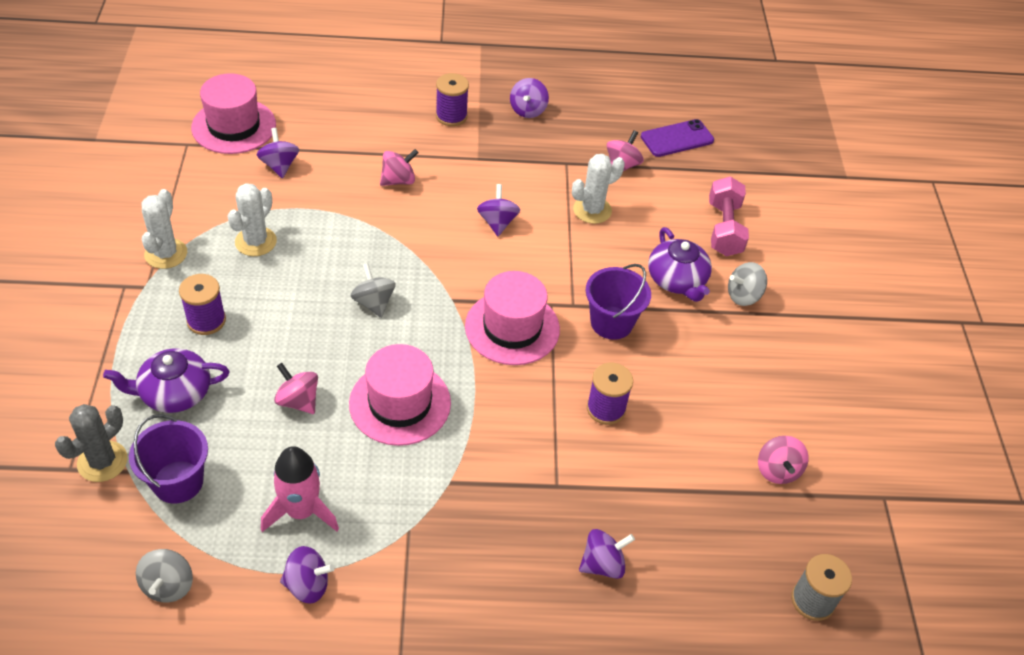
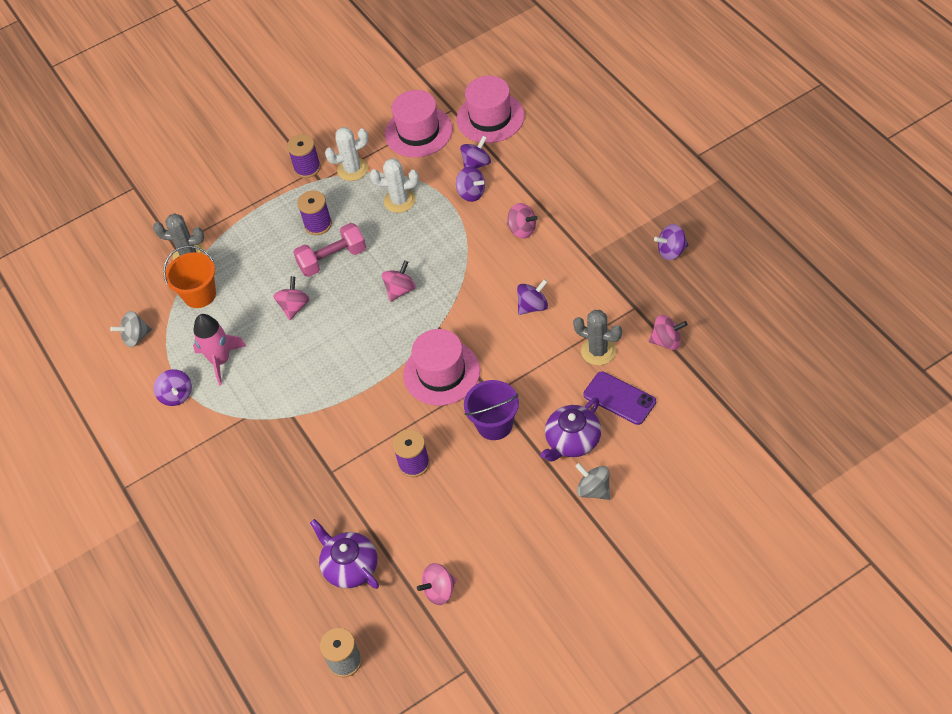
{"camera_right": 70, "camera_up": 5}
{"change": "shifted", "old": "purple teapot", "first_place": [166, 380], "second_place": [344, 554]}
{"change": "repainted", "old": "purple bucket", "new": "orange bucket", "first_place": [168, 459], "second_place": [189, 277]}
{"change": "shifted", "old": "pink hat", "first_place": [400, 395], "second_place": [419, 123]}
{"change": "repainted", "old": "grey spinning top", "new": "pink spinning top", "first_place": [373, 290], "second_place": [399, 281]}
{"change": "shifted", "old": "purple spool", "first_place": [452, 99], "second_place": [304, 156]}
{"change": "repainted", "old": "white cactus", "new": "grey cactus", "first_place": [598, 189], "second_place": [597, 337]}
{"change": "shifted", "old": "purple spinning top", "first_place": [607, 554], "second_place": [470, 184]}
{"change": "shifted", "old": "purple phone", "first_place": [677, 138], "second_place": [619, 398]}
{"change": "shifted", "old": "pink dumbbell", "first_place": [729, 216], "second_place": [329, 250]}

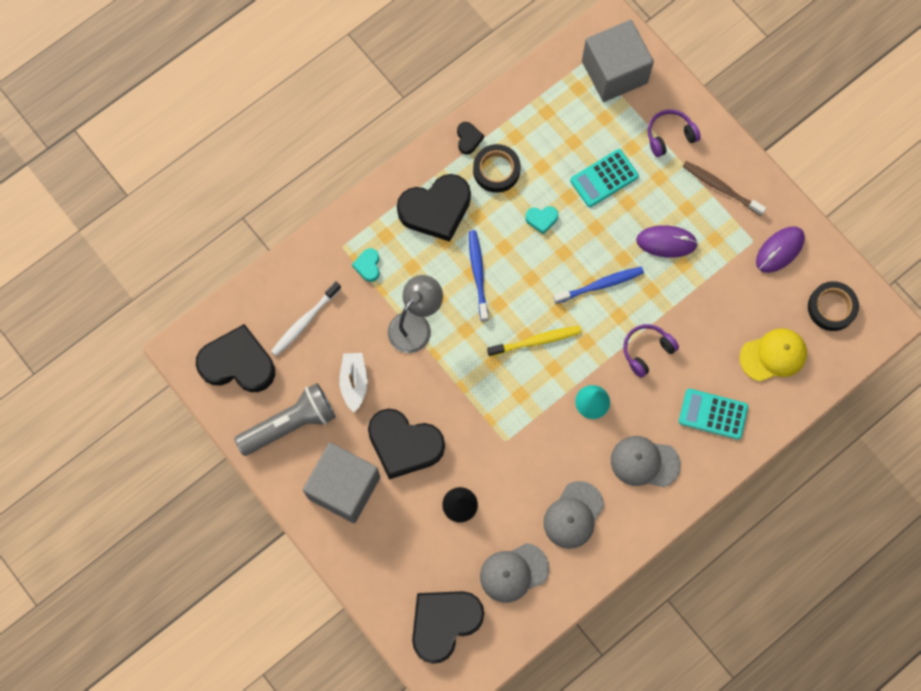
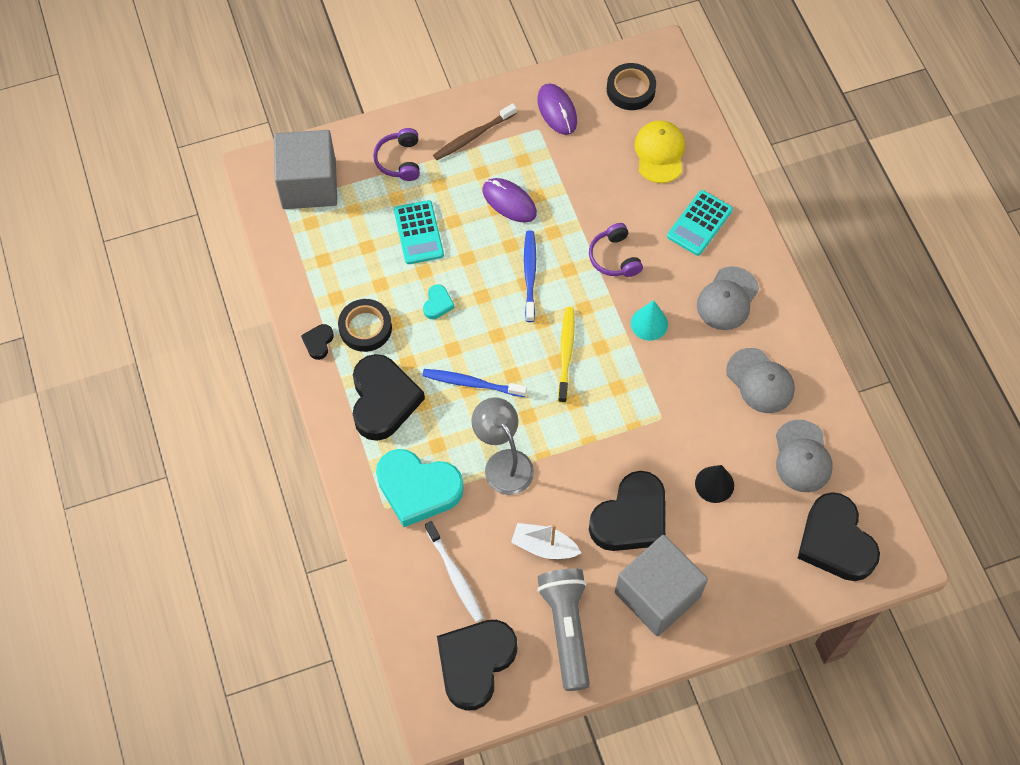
{"camera_right": -70, "camera_up": -10}
{"change": "scaled", "old": "turquoise heart", "first_place": [366, 265], "second_place": [420, 488], "factor": 2.32}
{"change": "rotated", "old": "black heart", "first_place": [470, 138], "second_place": [317, 342], "degrees": -90}
{"change": "rotated", "old": "purple mouse", "first_place": [667, 241], "second_place": [509, 200], "degrees": -75}

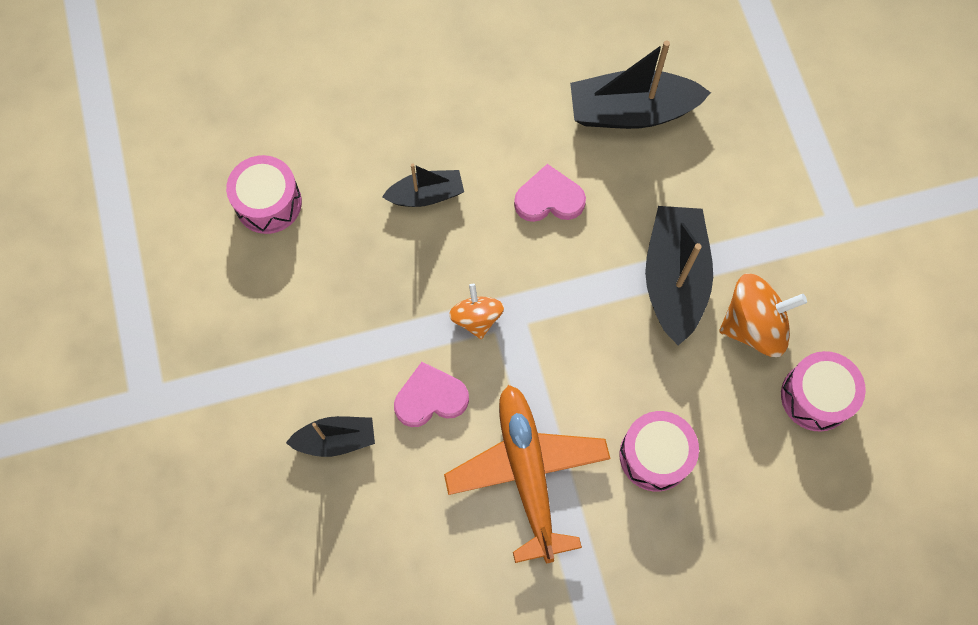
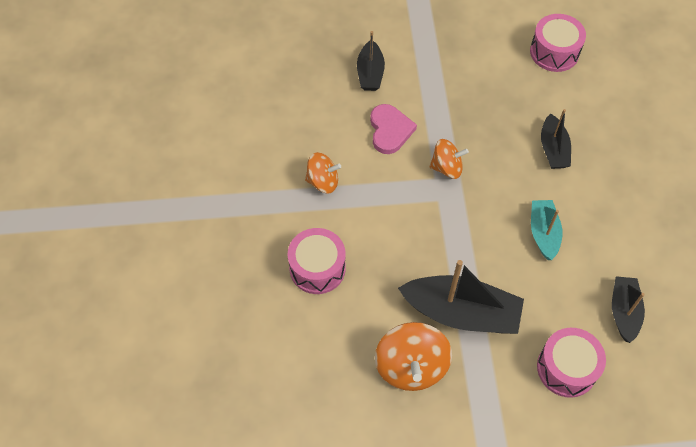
{"camera_right": 100, "camera_up": -10}
{"change": "swapped", "old": "orange plane", "new": "orange spinning top", "first_place": [527, 474], "second_place": [323, 173]}
{"change": "swapped", "old": "pink heart", "new": "turquoise boat", "first_place": [550, 193], "second_place": [547, 230]}
{"change": "scaled", "old": "black boat", "first_place": [640, 84], "second_place": [628, 309], "factor": 0.57}
{"change": "shifted", "old": "pink drum", "first_place": [823, 391], "second_place": [571, 363]}

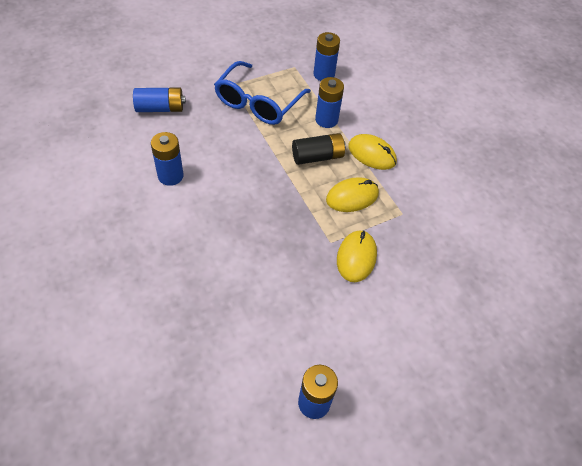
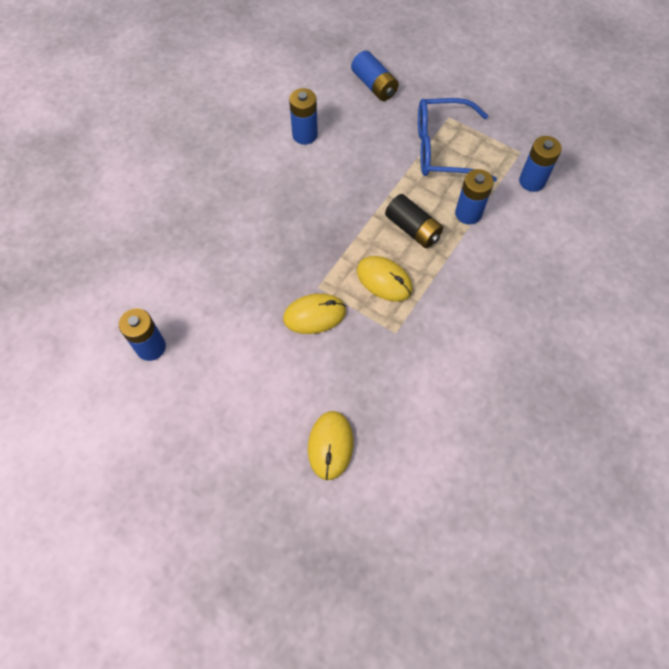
{"camera_right": 65, "camera_up": 10}
{"change": "shifted", "old": "yellow mouse", "first_place": [372, 152], "second_place": [331, 445]}

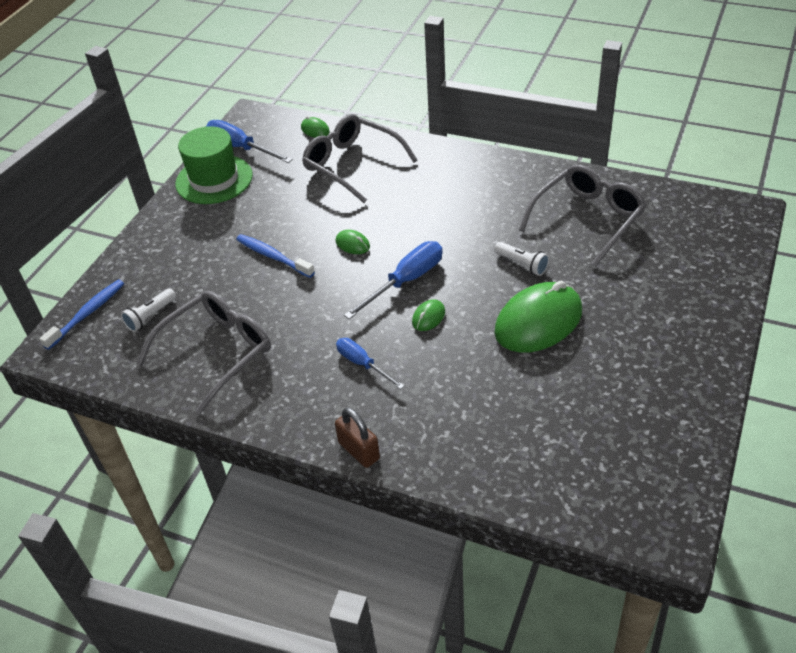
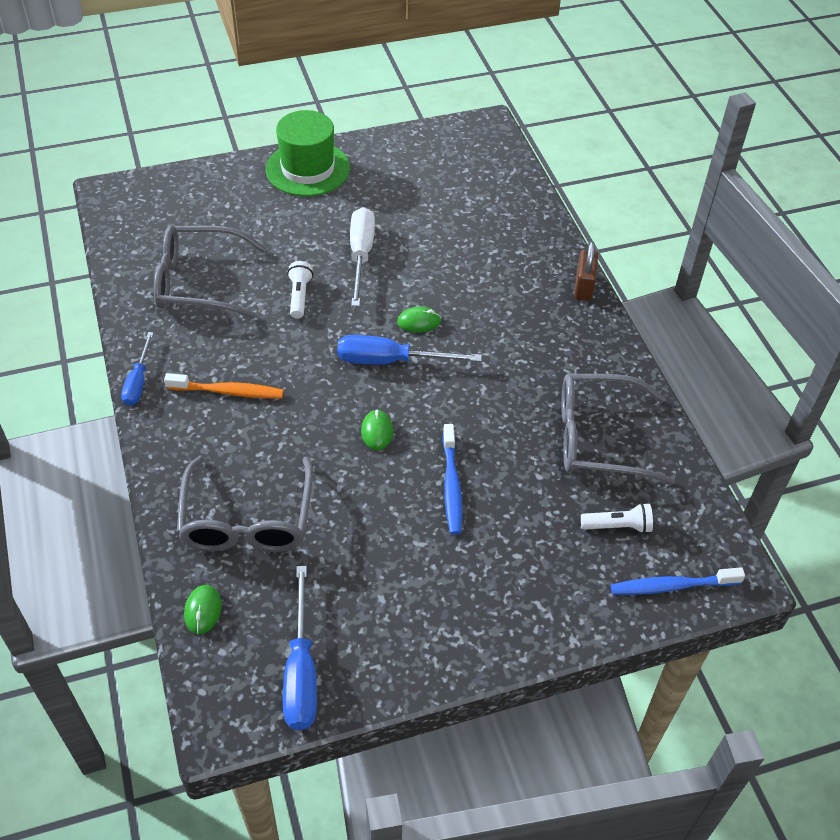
{"camera_right": -135, "camera_up": 5}
{"change": "shifted", "old": "green hat", "first_place": [214, 165], "second_place": [308, 153]}
{"change": "shifted", "old": "blue screwdriver", "first_place": [370, 363], "second_place": [137, 369]}
{"change": "swapped", "old": "green mouse", "new": "white screwdriver", "first_place": [538, 317], "second_place": [362, 256]}
{"change": "new", "new": "orange toothbrush", "second_place": [224, 385]}

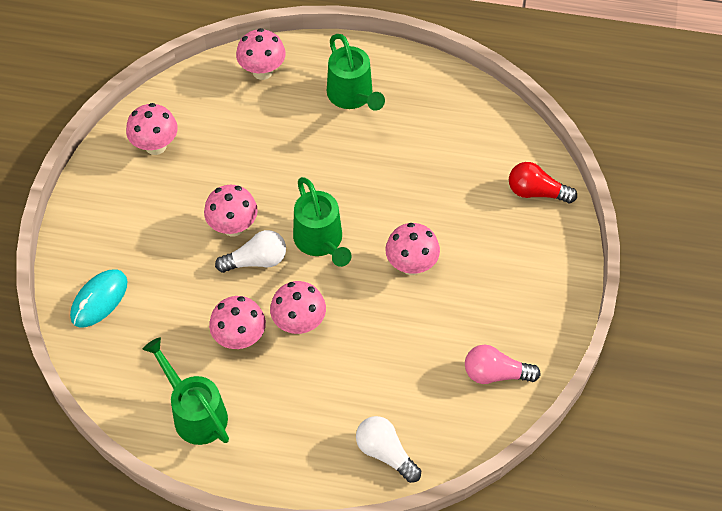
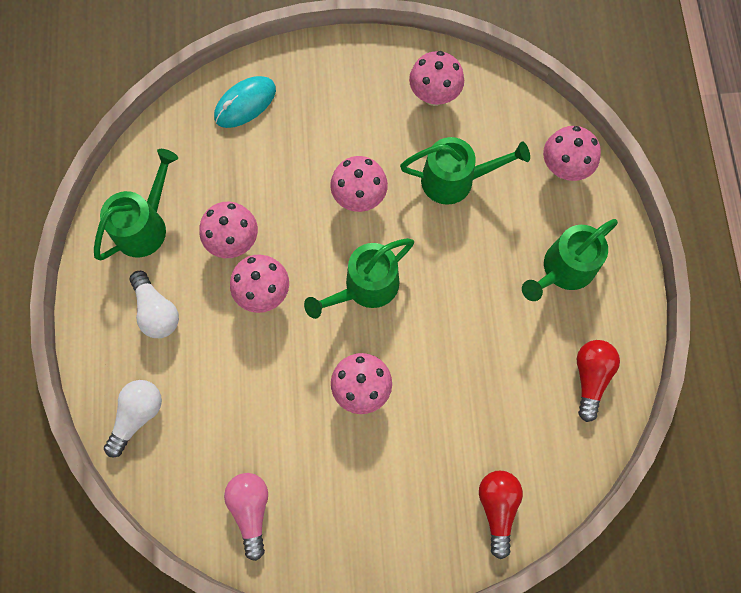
{"camera_right": 75, "camera_up": 15}
{"change": "rotated", "old": "turquoise mouse", "first_place": [99, 298], "second_place": [245, 102], "degrees": -60}
{"change": "shifted", "old": "white light bulb", "first_place": [250, 251], "second_place": [154, 304]}
{"change": "new", "new": "green watering can", "second_place": [465, 171]}
{"change": "new", "new": "red light bulb", "second_place": [598, 381]}

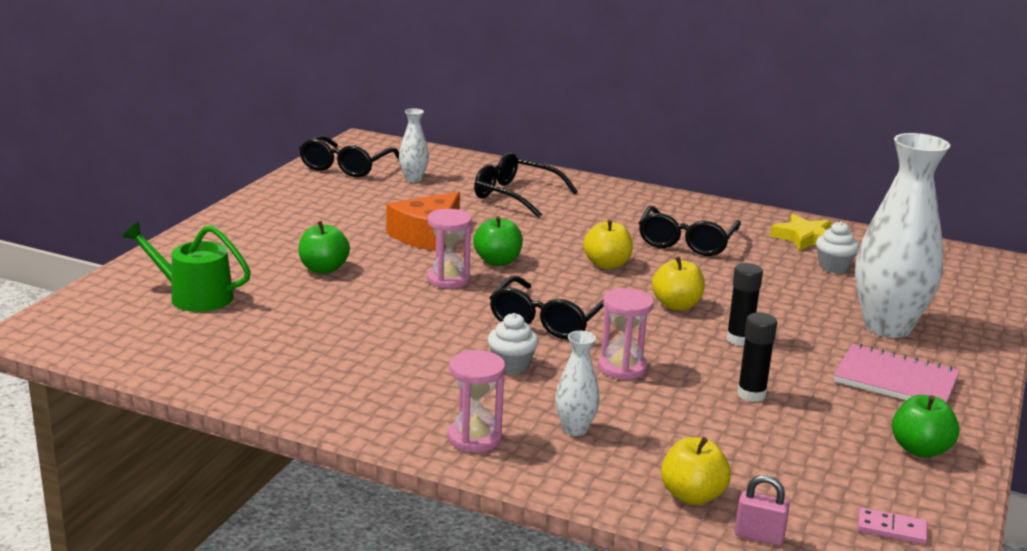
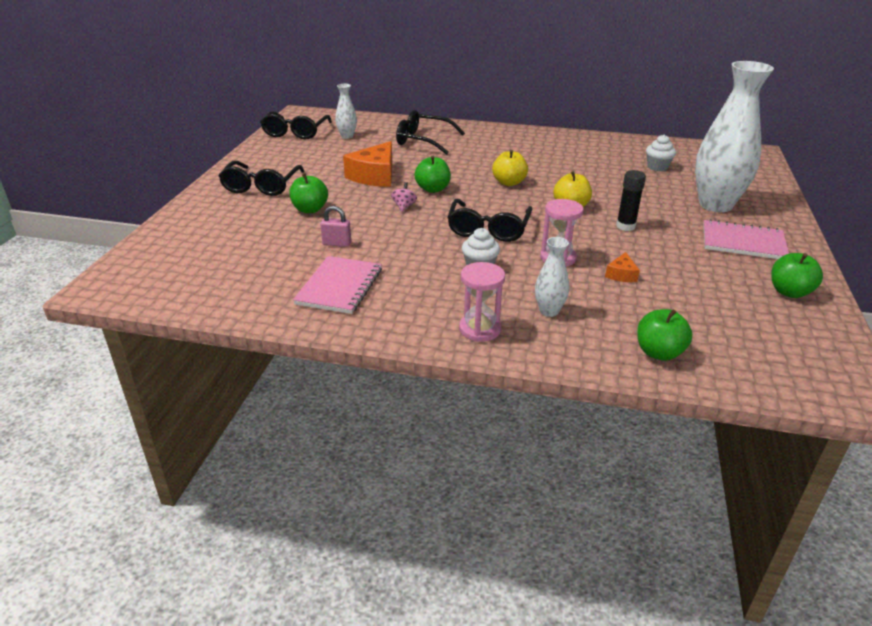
{"camera_right": -10, "camera_up": 10}
{"change": "gone", "old": "green watering can", "first_place": [186, 267]}
{"change": "swapped", "old": "pink hourglass", "new": "pink spinning top", "first_place": [449, 249], "second_place": [404, 197]}
{"change": "shifted", "old": "black glasses", "first_place": [690, 231], "second_place": [261, 178]}
{"change": "repainted", "old": "yellow apple", "new": "green apple", "first_place": [696, 471], "second_place": [664, 335]}
{"change": "shifted", "old": "pink padlock", "first_place": [762, 510], "second_place": [335, 226]}
{"change": "gone", "old": "black glue stick", "first_place": [757, 357]}
{"change": "gone", "old": "yellow star", "first_place": [800, 232]}
{"change": "gone", "old": "pink domino", "first_place": [893, 525]}
{"change": "new", "new": "pink notebook", "second_place": [337, 285]}
{"change": "new", "new": "orange cheese", "second_place": [622, 267]}

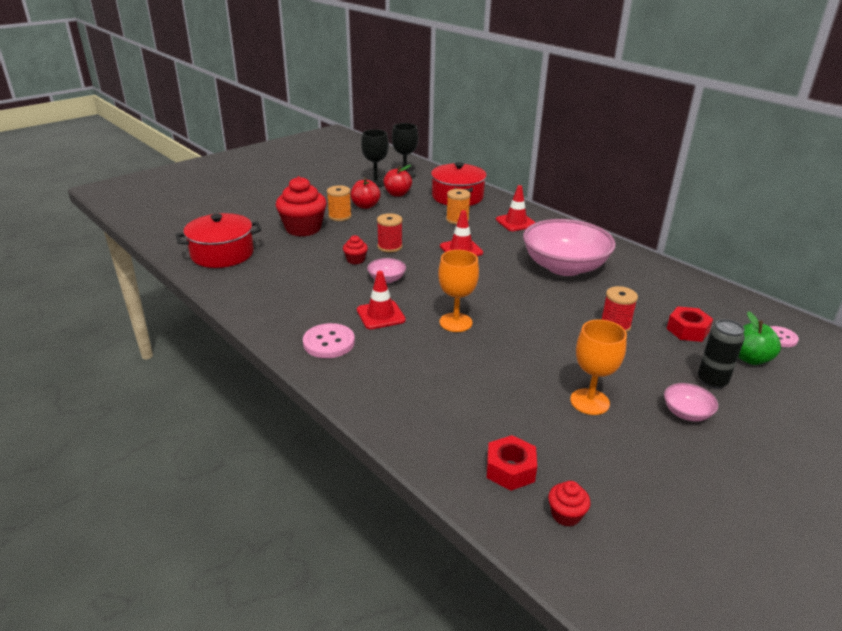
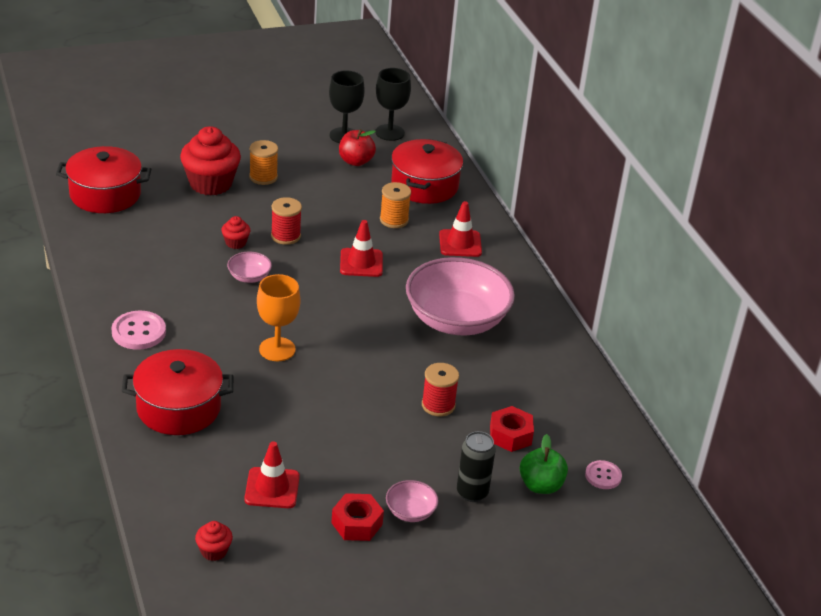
{"camera_right": 20, "camera_up": 5}
{"change": "gone", "old": "red apple", "first_place": [366, 193]}
{"change": "shifted", "old": "red traffic cone", "first_place": [381, 300], "second_place": [272, 474]}
{"change": "shifted", "old": "red nut", "first_place": [512, 463], "second_place": [357, 517]}
{"change": "gone", "old": "orange goblet", "first_place": [598, 367]}
{"change": "new", "new": "red pot", "second_place": [177, 392]}

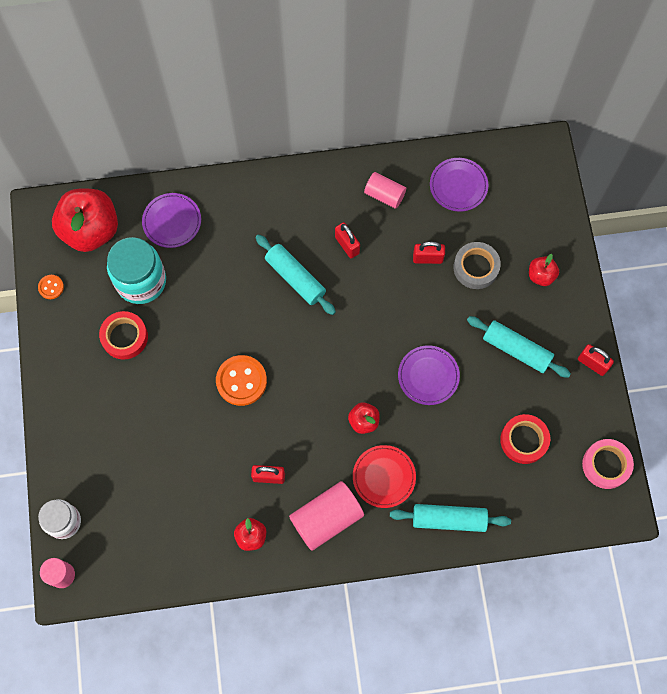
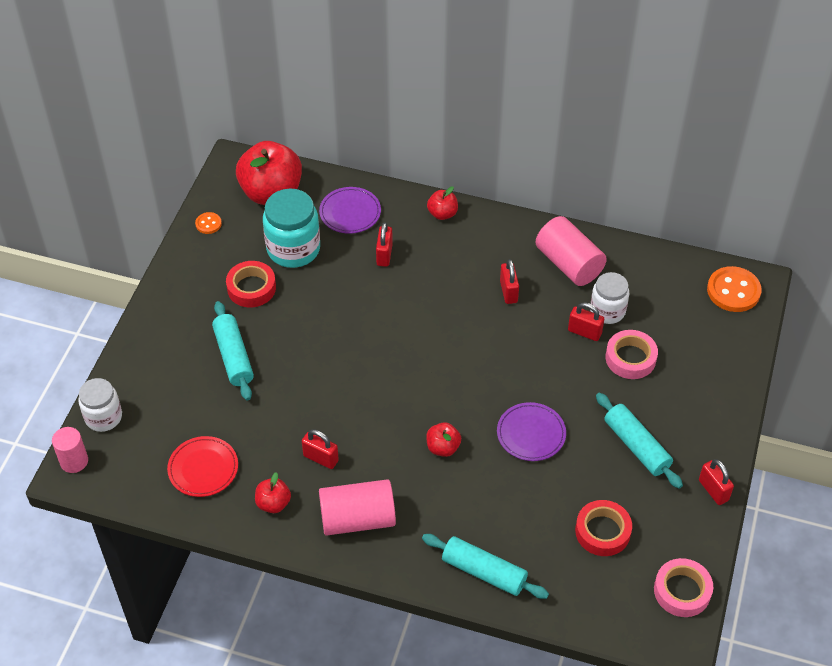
{"camera_right": 25, "camera_up": -20}
{"change": "shifted", "old": "orange button", "first_place": [241, 380], "second_place": [734, 289]}
{"change": "shifted", "old": "turquoise rolling pin", "first_place": [296, 275], "second_place": [233, 351]}
{"change": "shifted", "old": "red plate", "first_place": [384, 476], "second_place": [202, 466]}
{"change": "scaled", "old": "pink cylinder", "first_place": [385, 190], "second_place": [571, 251], "factor": 1.61}
{"change": "gone", "old": "purple plate", "first_place": [459, 185]}
{"change": "repainted", "old": "grey tape", "new": "pink tape", "first_place": [477, 265], "second_place": [632, 354]}
{"change": "shifted", "old": "red apple", "first_place": [544, 270], "second_place": [442, 203]}
{"change": "new", "new": "red padlock", "second_place": [384, 244]}
{"change": "new", "new": "white jar", "second_place": [609, 298]}

